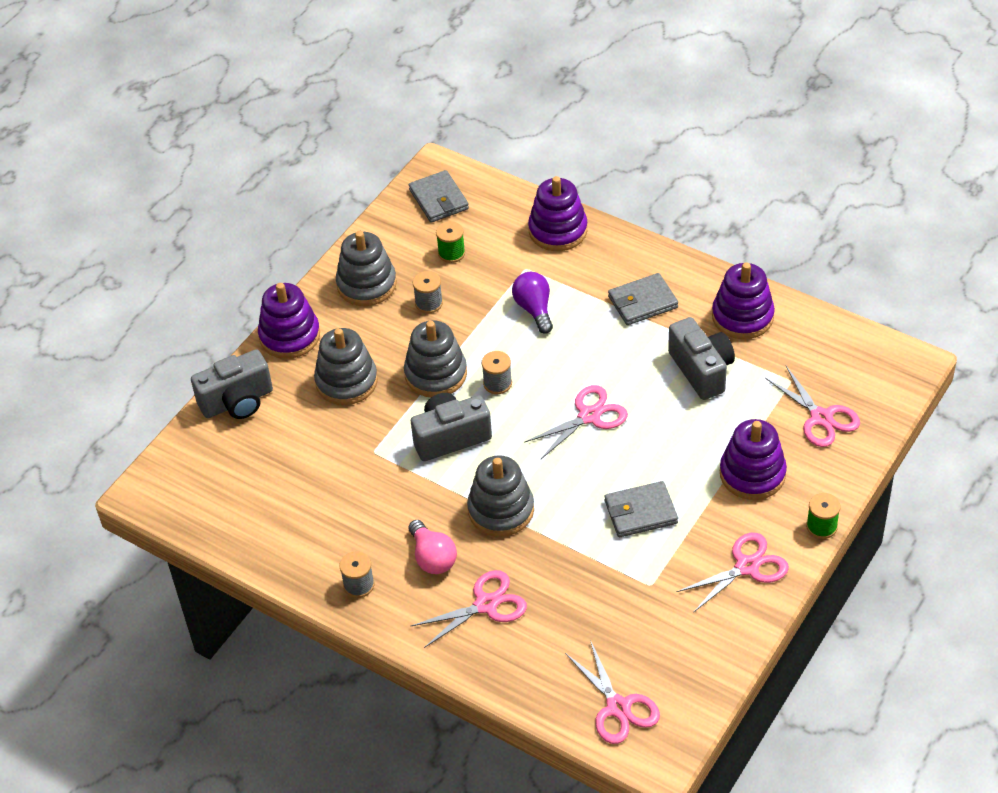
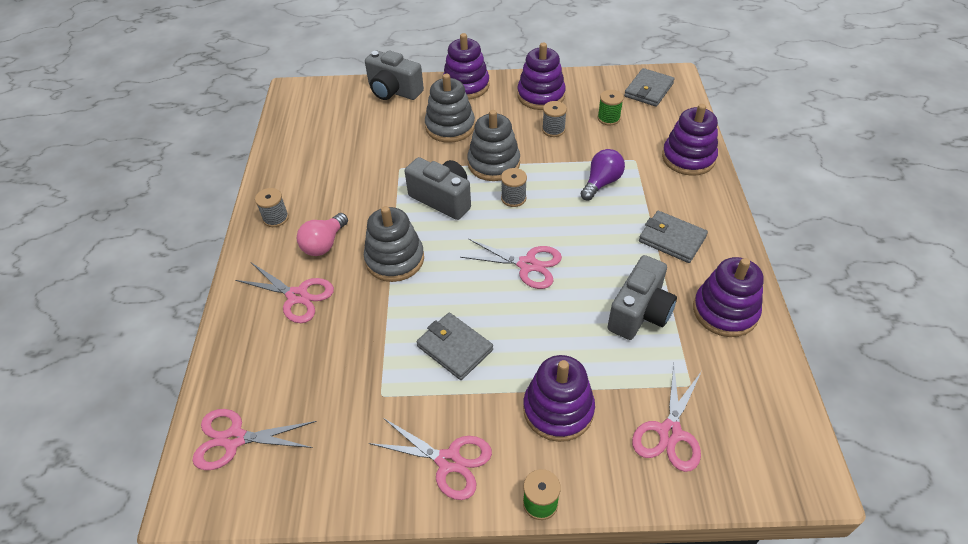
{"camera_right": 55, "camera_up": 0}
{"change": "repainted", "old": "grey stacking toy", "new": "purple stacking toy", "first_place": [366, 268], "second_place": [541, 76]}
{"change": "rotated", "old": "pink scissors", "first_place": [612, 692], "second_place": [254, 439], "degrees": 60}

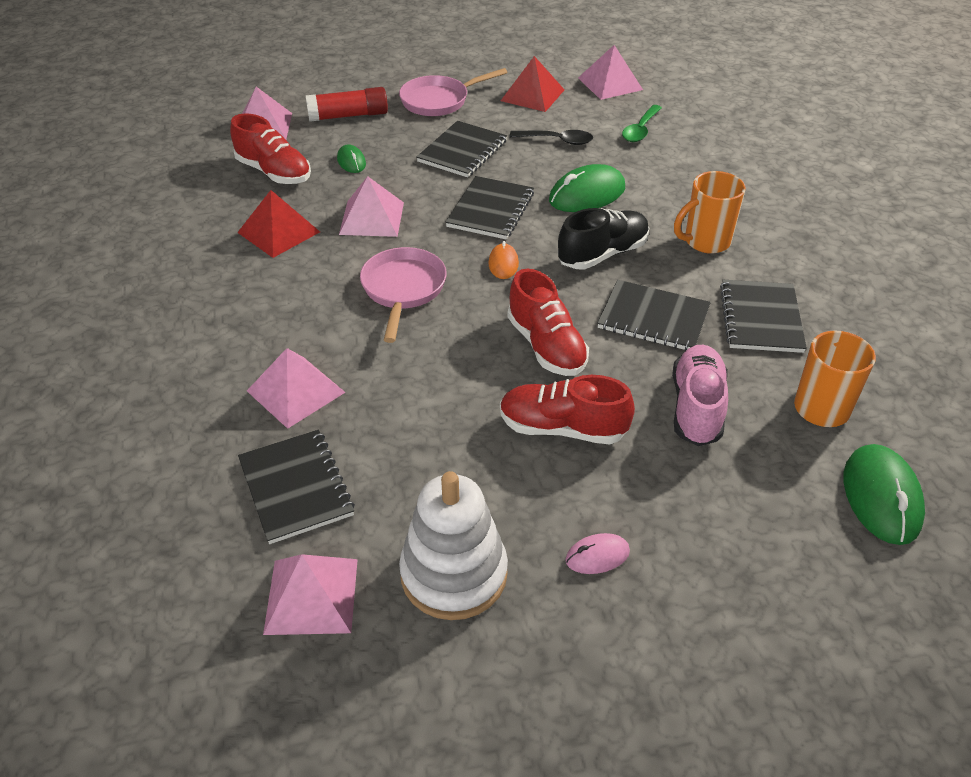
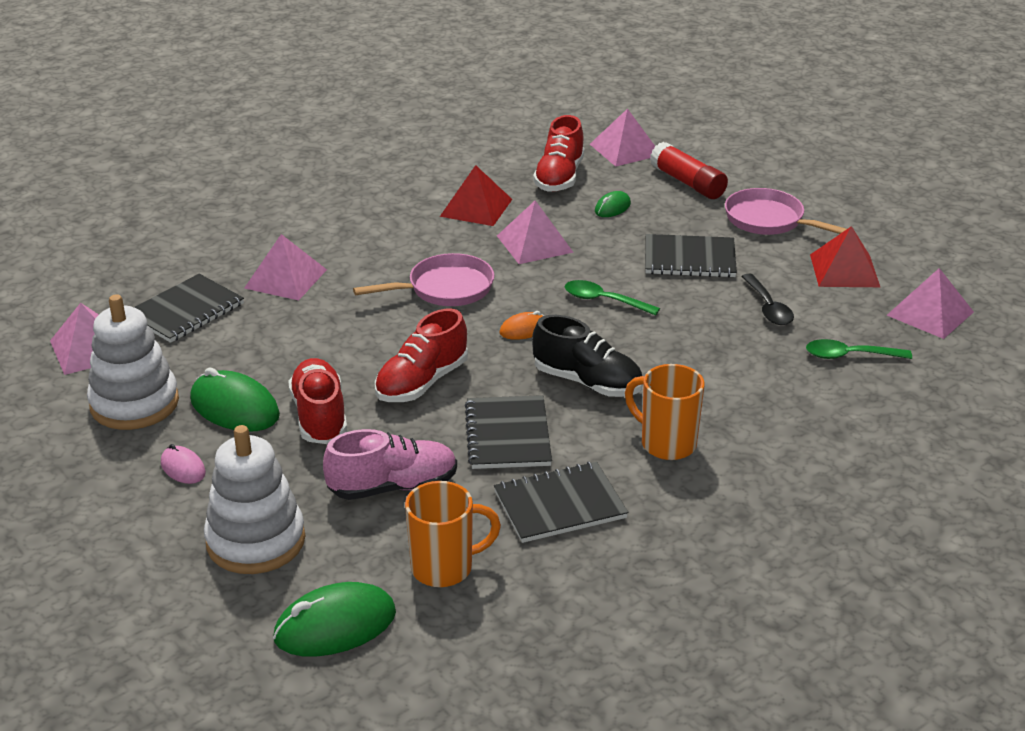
{"camera_right": 65, "camera_up": -10}
{"change": "swapped", "old": "black notebook", "new": "green spoon", "first_place": [489, 208], "second_place": [612, 298]}
{"change": "shifted", "old": "green mouse", "first_place": [587, 188], "second_place": [235, 399]}
{"change": "new", "new": "white stacking toy", "second_place": [254, 499]}

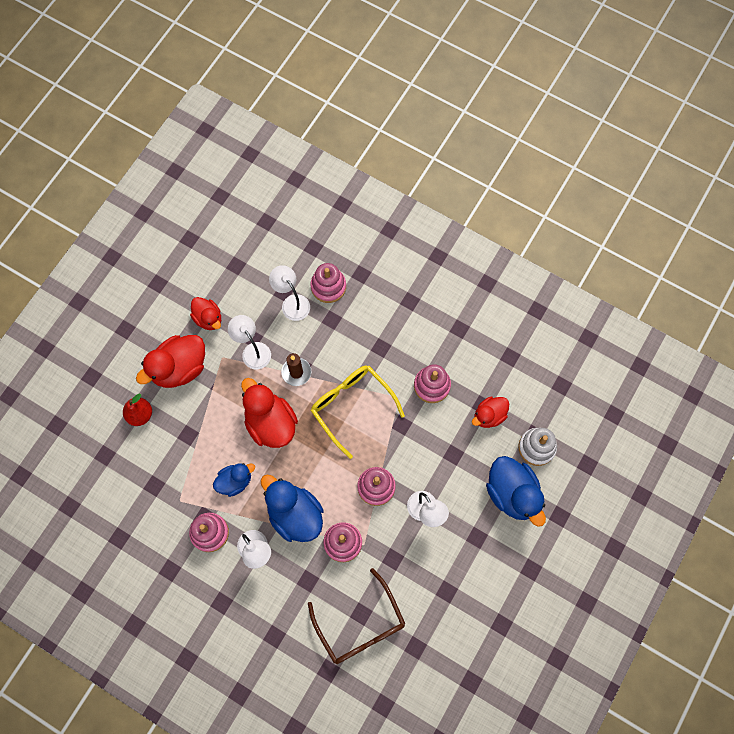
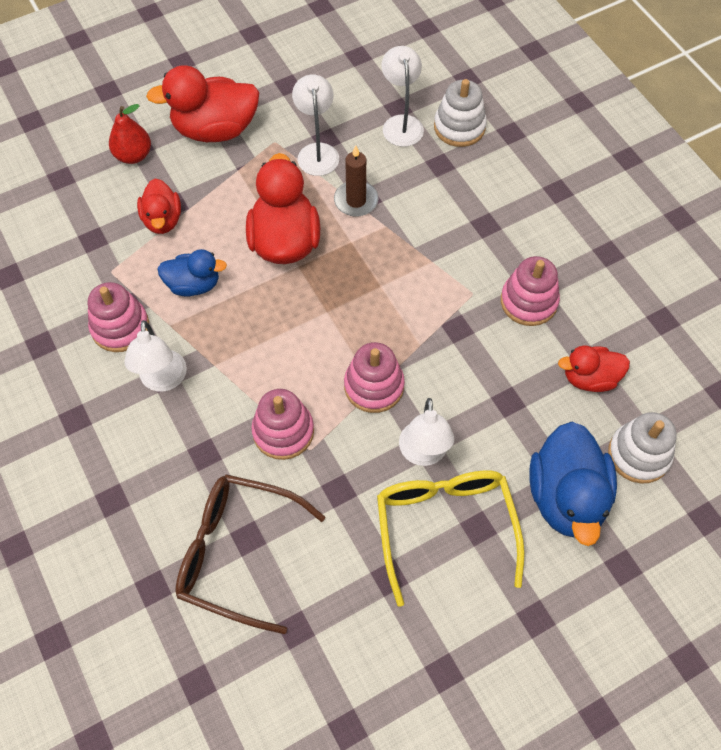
{"camera_right": 30, "camera_up": -10}
{"change": "shifted", "old": "red duck", "first_place": [205, 313], "second_place": [159, 206]}
{"change": "gone", "old": "blue duck", "first_place": [292, 508]}
{"change": "rotated", "old": "brown glasses", "first_place": [356, 616], "second_place": [250, 554], "degrees": 105}
{"change": "repainted", "old": "pink stacking toy", "new": "white stacking toy", "first_place": [328, 283], "second_place": [460, 113]}
{"change": "shifted", "old": "yellow glasses", "first_place": [358, 412], "second_place": [451, 539]}

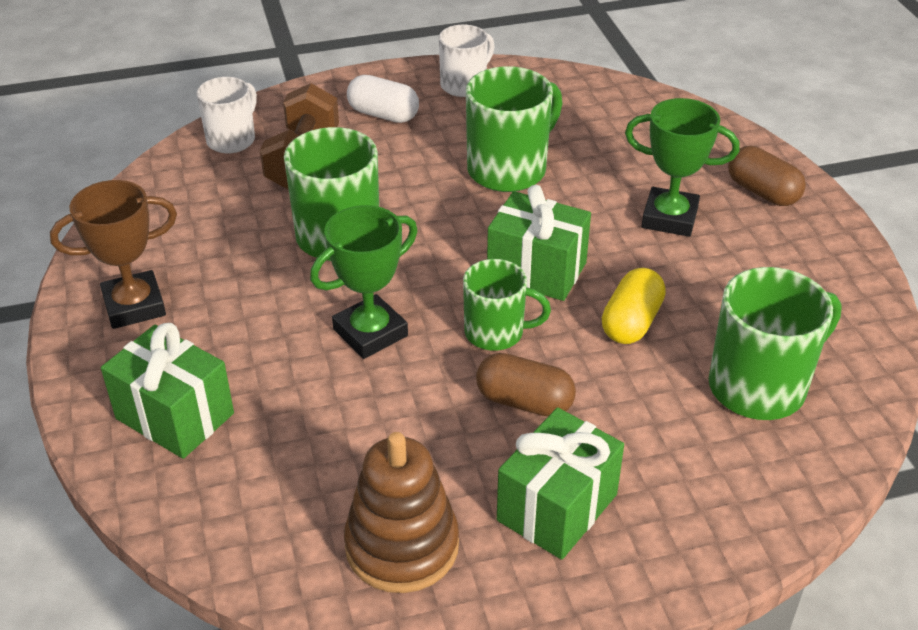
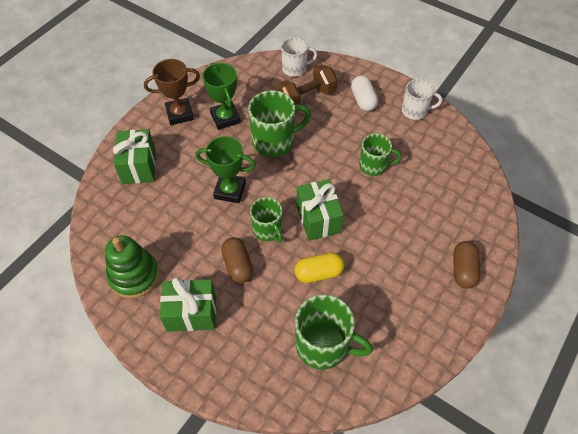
{"camera_right": 50, "camera_up": 15}
{"change": "rotated", "old": "brown trophy", "first_place": [113, 254], "second_place": [172, 92], "degrees": -45}
{"change": "repainted", "old": "brown stacking toy", "new": "green stacking toy", "first_place": [401, 512], "second_place": [132, 267]}
{"change": "scaled", "old": "green mug", "first_place": [514, 129], "second_place": [380, 155], "factor": 0.64}
{"change": "shifted", "old": "green trophy", "first_place": [682, 167], "second_place": [221, 96]}

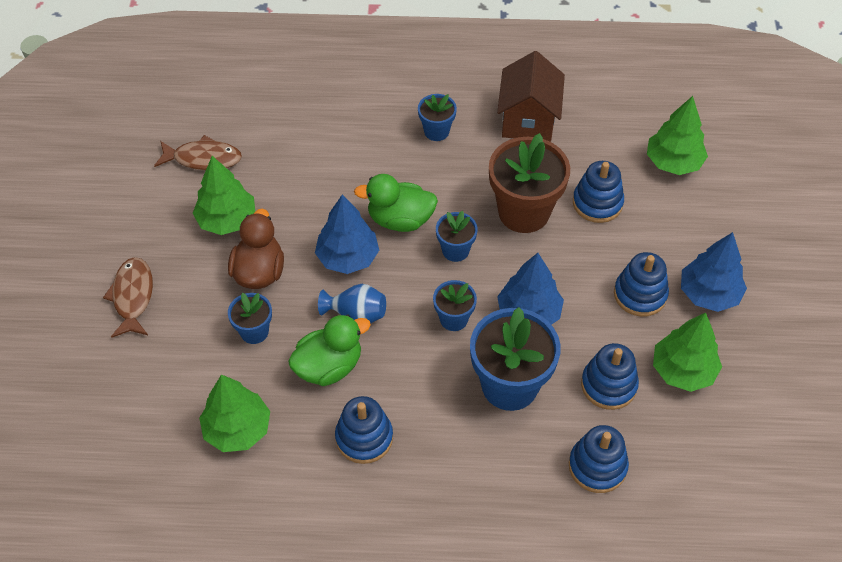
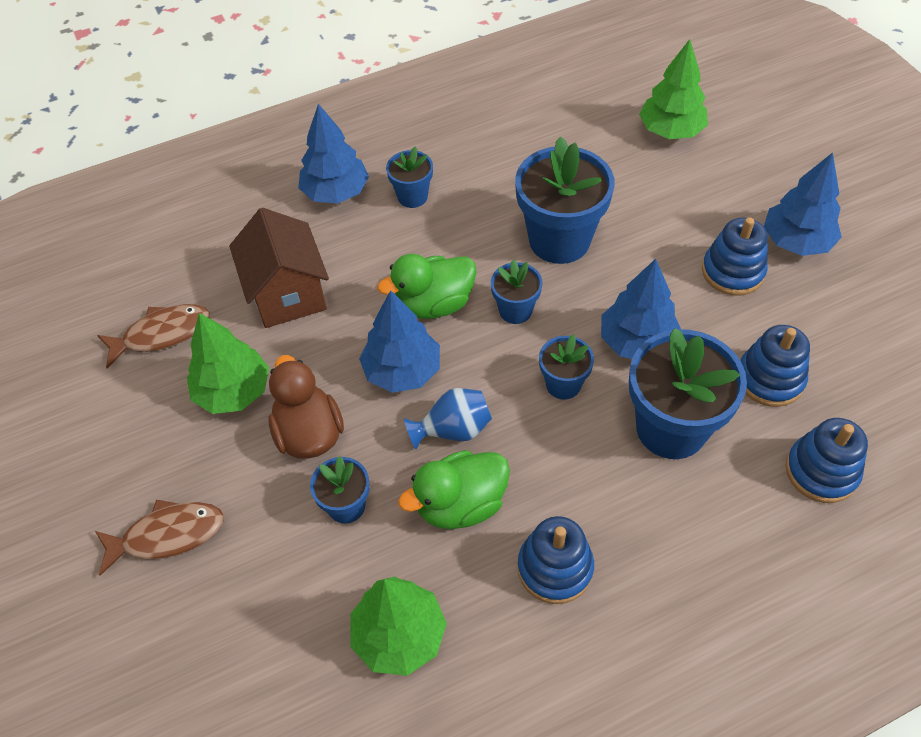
{"camera_right": -25, "camera_up": 0}
{"change": "rotated", "old": "brown fish", "first_place": [128, 297], "second_place": [159, 538], "degrees": 105}
{"change": "rotated", "old": "green duck", "first_place": [329, 350], "second_place": [454, 489], "degrees": -150}
{"change": "repainted", "old": "brown flower pot", "new": "blue flower pot", "first_place": [529, 183], "second_place": [565, 200]}
{"change": "shifted", "old": "brown house", "first_place": [531, 96], "second_place": [279, 268]}
{"change": "gone", "old": "blue stacking toy", "first_place": [598, 192]}
{"change": "gone", "old": "green tree", "first_place": [687, 352]}
{"change": "new", "new": "blue tree", "second_place": [333, 154]}

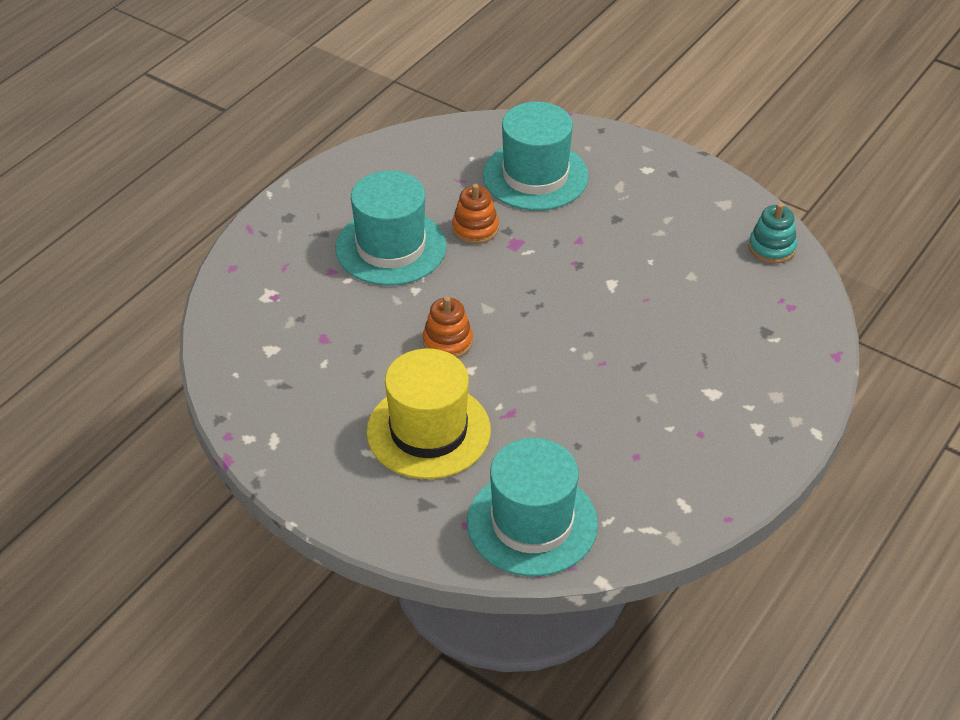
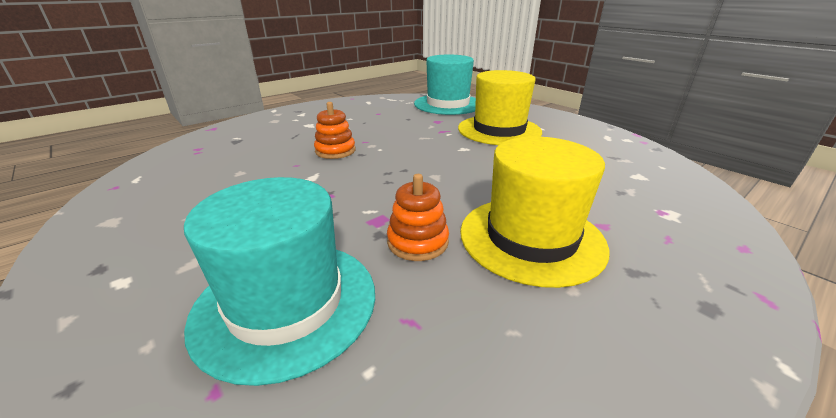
{"camera_right": -165, "camera_up": -15}
{"change": "repainted", "old": "turquoise hat", "new": "yellow hat", "first_place": [390, 228], "second_place": [535, 212]}
{"change": "shifted", "old": "orange stacking toy", "first_place": [448, 327], "second_place": [335, 130]}
{"change": "gone", "old": "turquoise stacking toy", "first_place": [773, 233]}

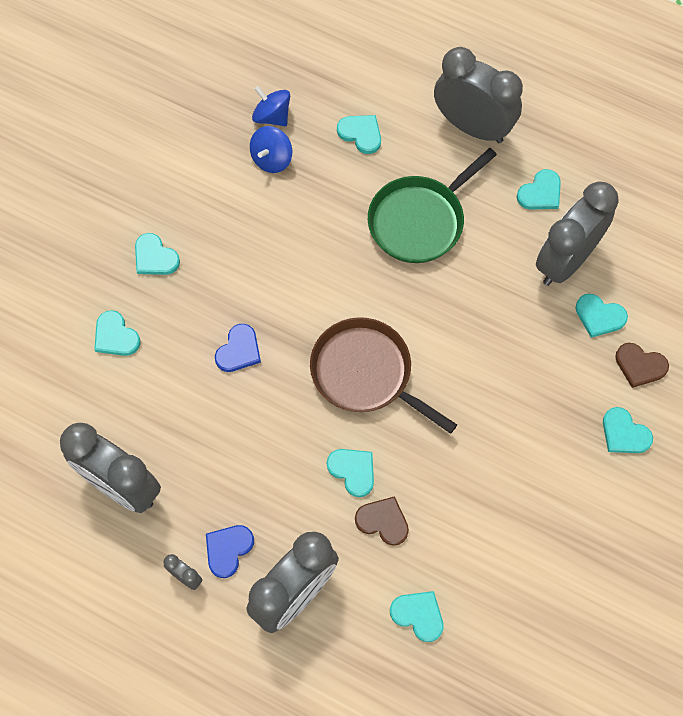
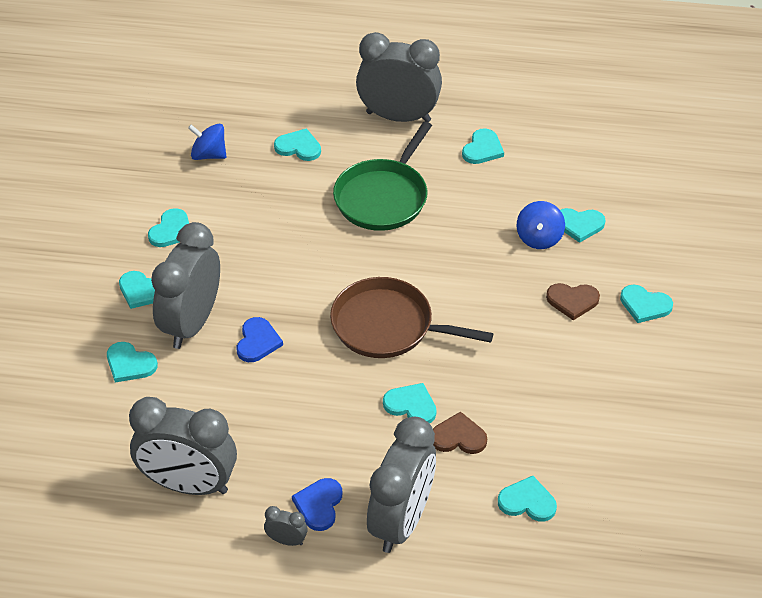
{"camera_right": -20, "camera_up": -20}
{"change": "shifted", "old": "blue spinning top", "first_place": [271, 149], "second_place": [541, 225]}
{"change": "shifted", "old": "grey clock", "first_place": [577, 233], "second_place": [185, 285]}
{"change": "shifted", "old": "brown heart", "first_place": [642, 365], "second_place": [573, 301]}
{"change": "new", "new": "turquoise heart", "second_place": [168, 227]}

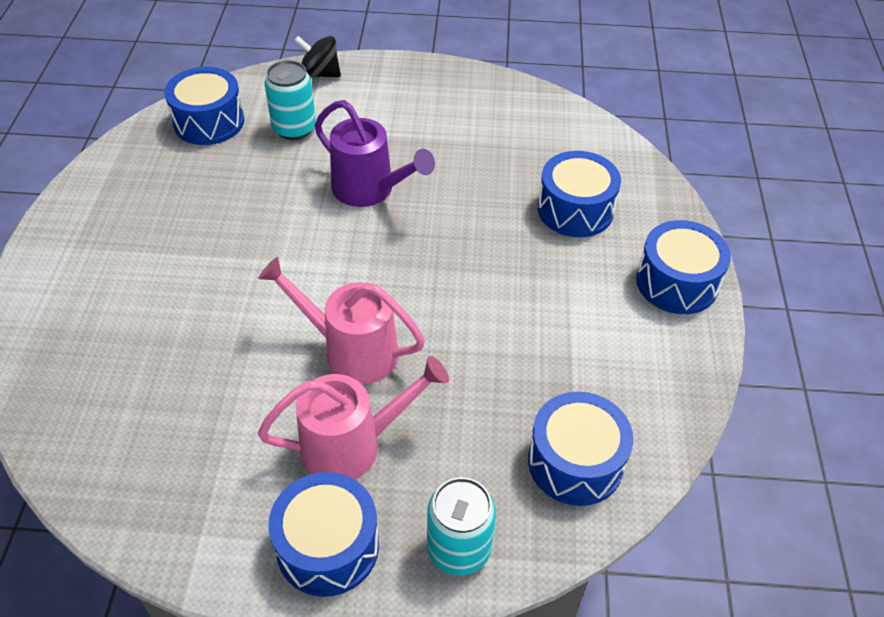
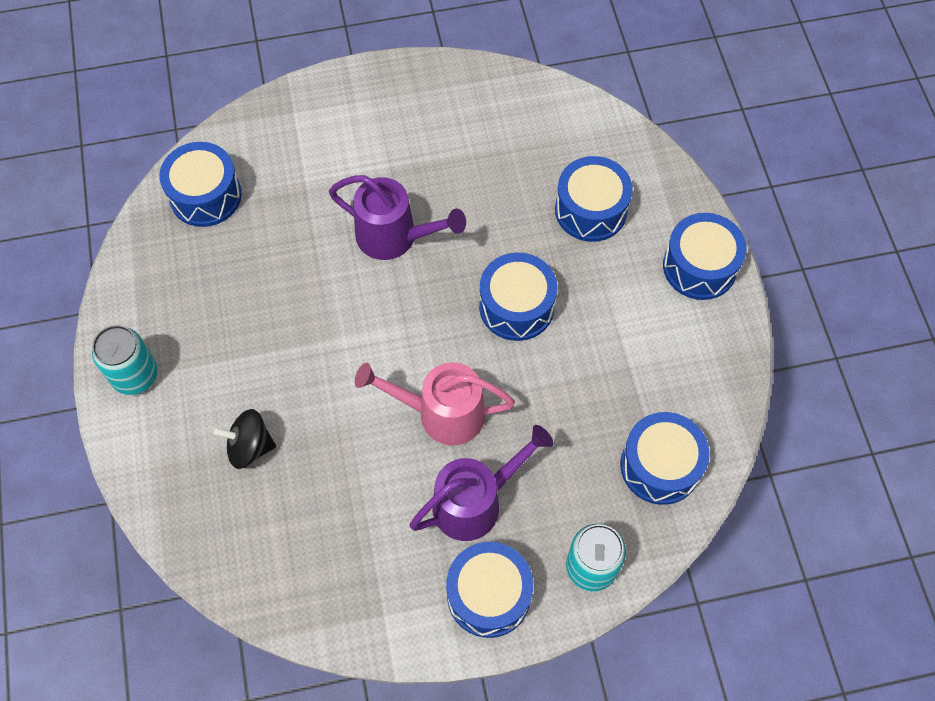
{"camera_right": -15, "camera_up": 15}
{"change": "repainted", "old": "pink watering can", "new": "purple watering can", "first_place": [353, 417], "second_place": [481, 483]}
{"change": "shifted", "old": "turquoise can", "first_place": [290, 100], "second_place": [125, 360]}
{"change": "shifted", "old": "black spinning top", "first_place": [317, 57], "second_place": [245, 439]}
{"change": "new", "new": "blue drum", "second_place": [518, 296]}

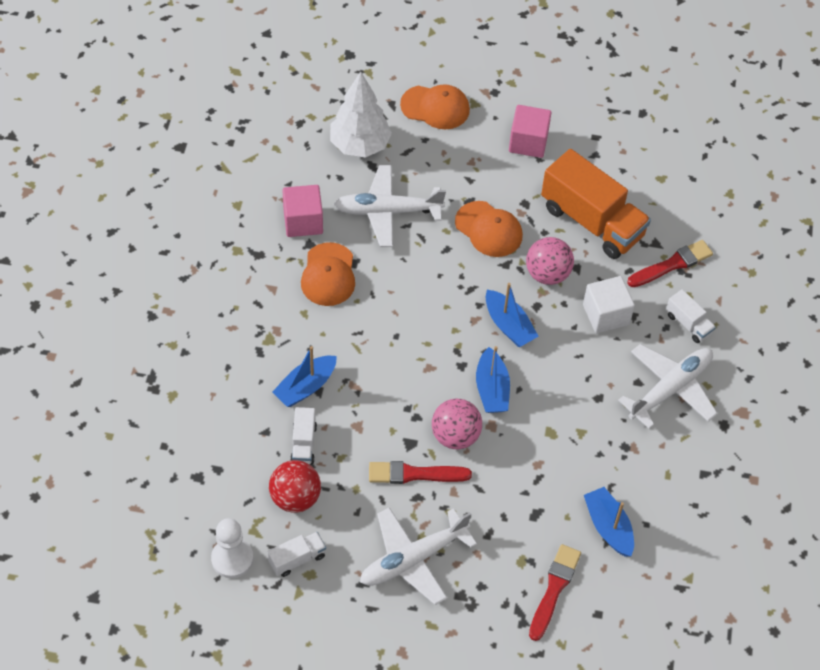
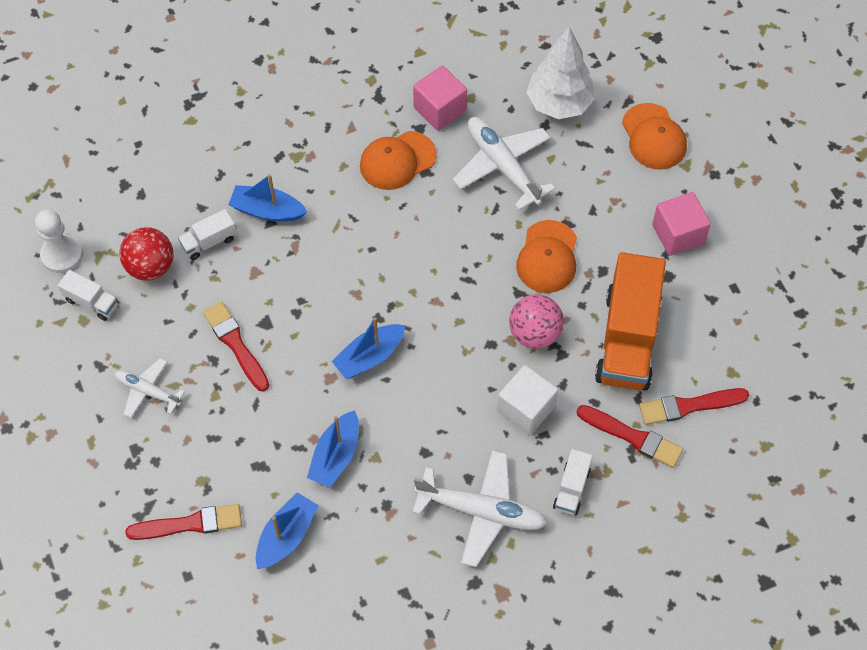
{"camera_right": 60, "camera_up": 5}
{"change": "scaled", "old": "white plane", "first_place": [418, 556], "second_place": [150, 388], "factor": 0.58}
{"change": "gone", "old": "pink ball", "first_place": [457, 424]}
{"change": "shifted", "old": "blue boat", "first_place": [512, 315], "second_place": [333, 448]}
{"change": "new", "new": "red brush", "second_place": [694, 406]}

